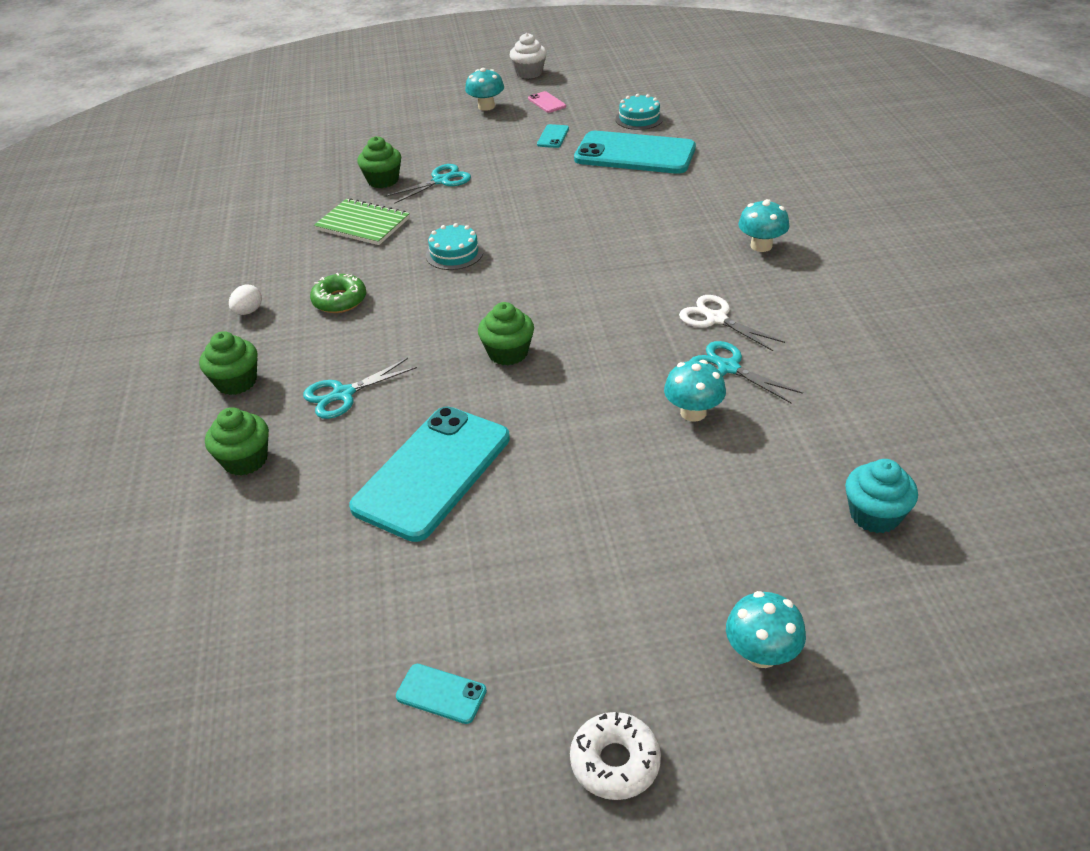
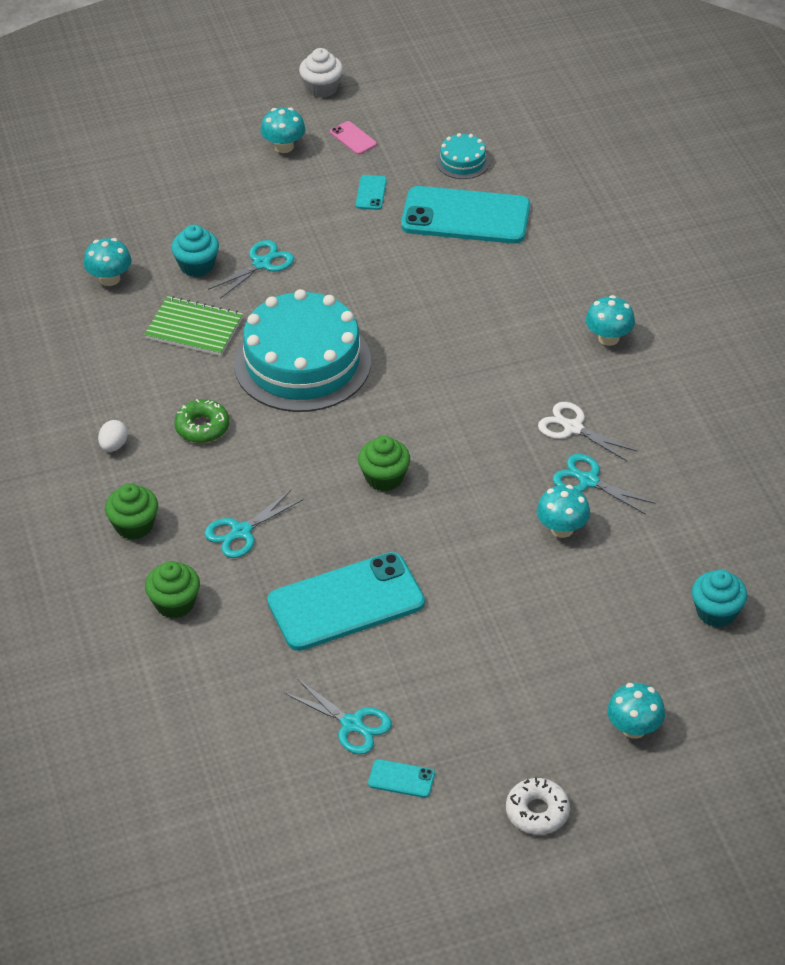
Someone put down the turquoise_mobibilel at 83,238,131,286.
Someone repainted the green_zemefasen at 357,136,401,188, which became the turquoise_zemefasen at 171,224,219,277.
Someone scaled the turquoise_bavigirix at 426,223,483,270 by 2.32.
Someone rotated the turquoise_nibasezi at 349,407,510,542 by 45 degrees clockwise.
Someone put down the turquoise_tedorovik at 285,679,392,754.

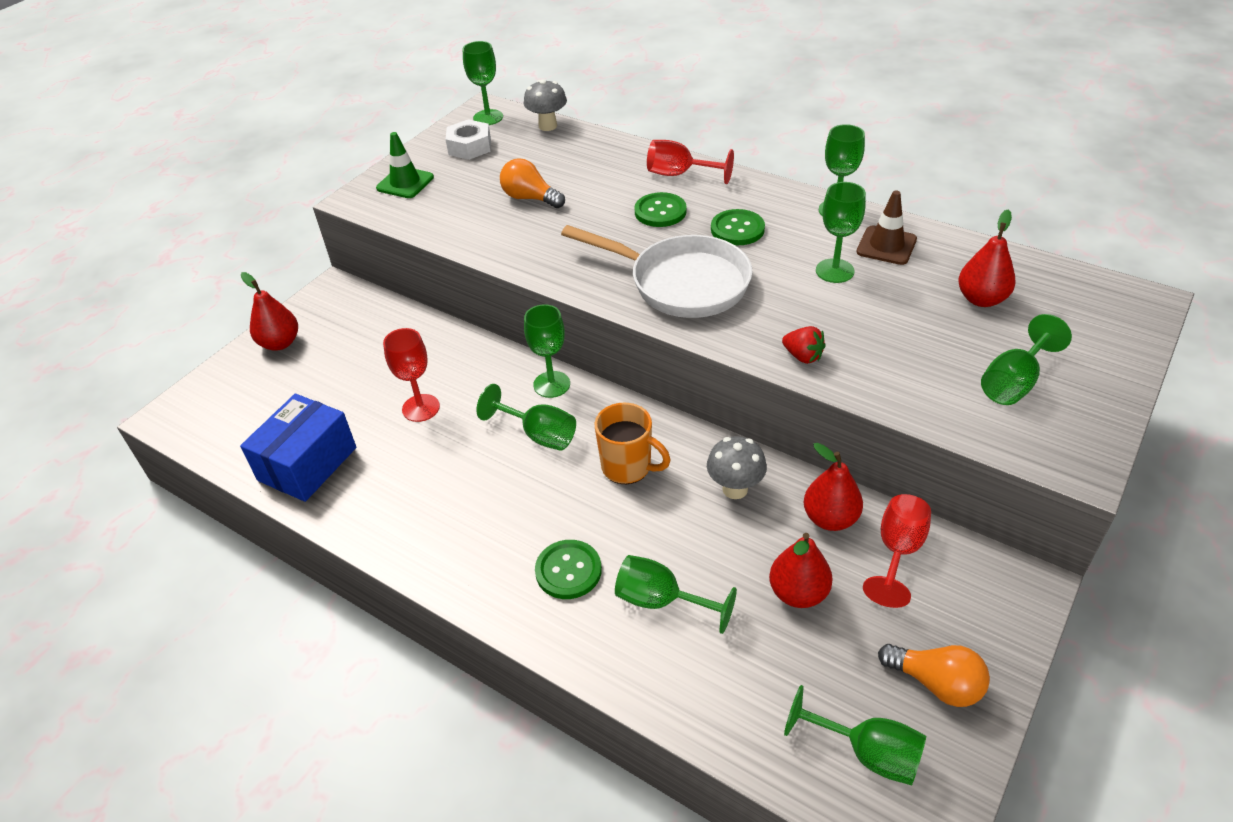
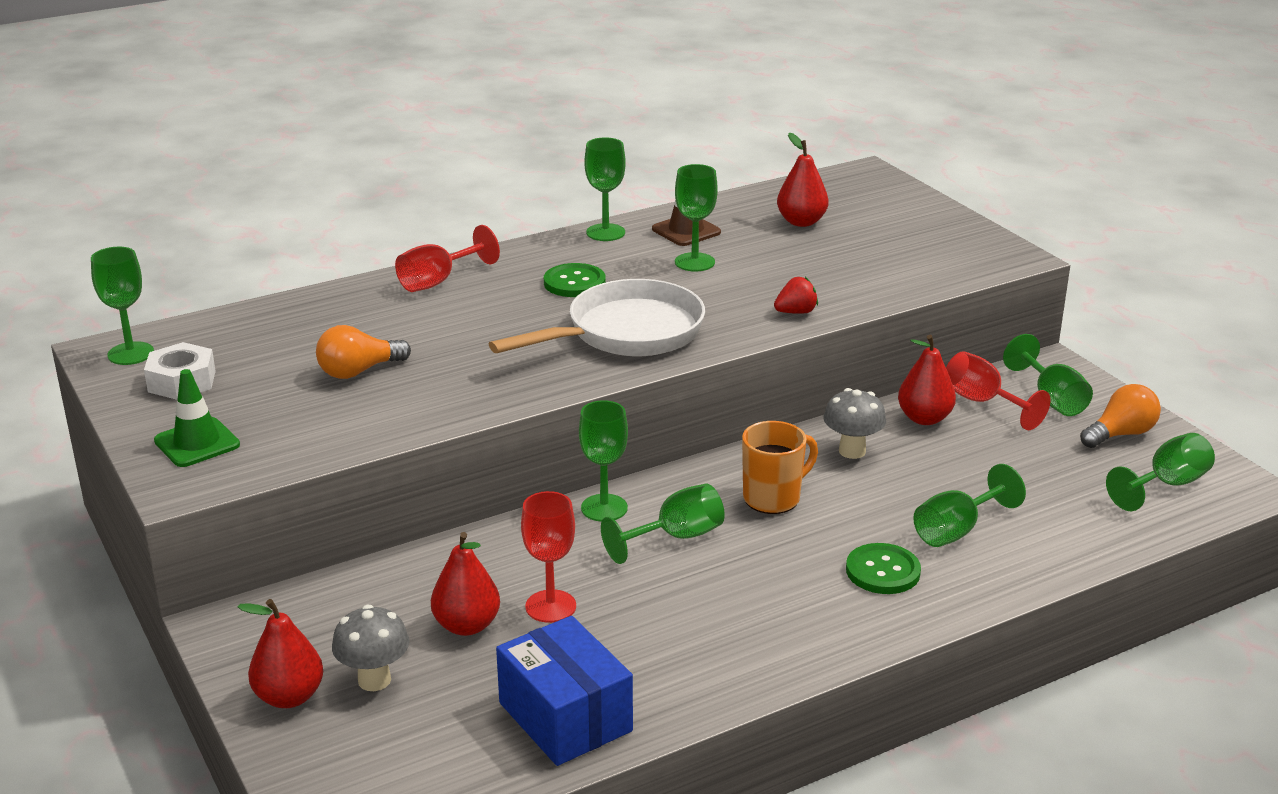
Someone carried the grey_mobibilel from 524,79,567,131 to 332,605,409,691.
Someone carried the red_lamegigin from 769,533,833,608 to 431,532,500,636.
Someone carried the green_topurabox from 981,314,1072,405 to 1003,334,1093,416.
Someone took away the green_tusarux at 634,192,687,227.

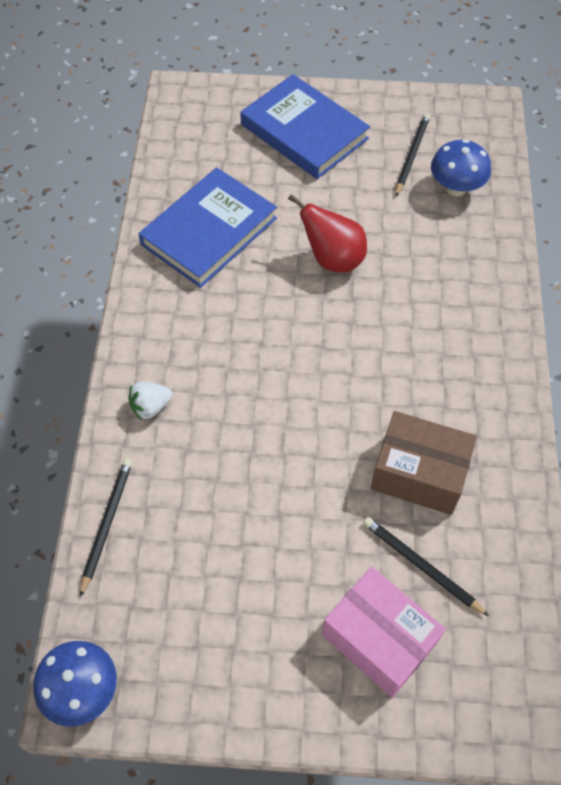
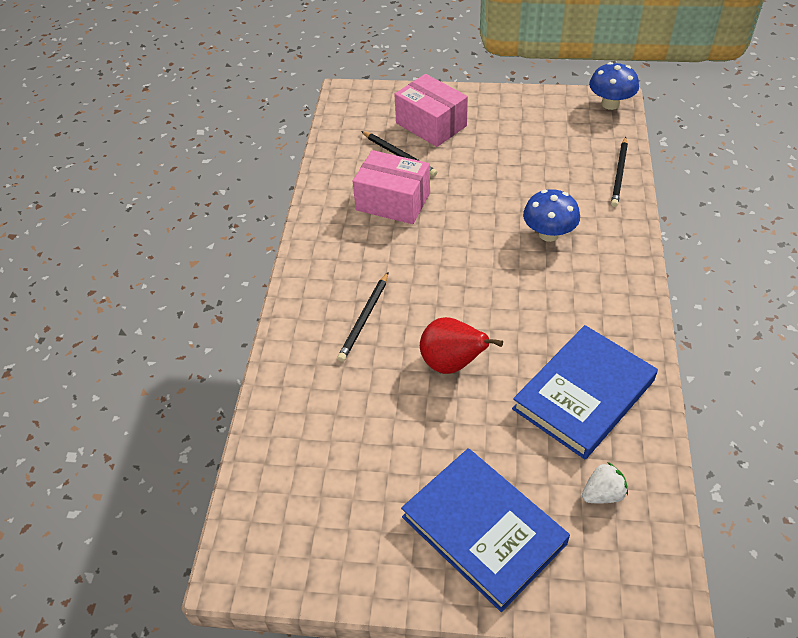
Someone carried the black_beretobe from 395,113,430,196 to 337,272,388,362.
Someone repainted the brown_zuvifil at 371,411,477,515, which became the pink_zuvifil at 353,150,430,224.
Someone carried the blue_mobibilel from 431,139,491,196 to 523,189,580,242.
Someone carried the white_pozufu from 128,382,173,420 to 582,462,628,503.

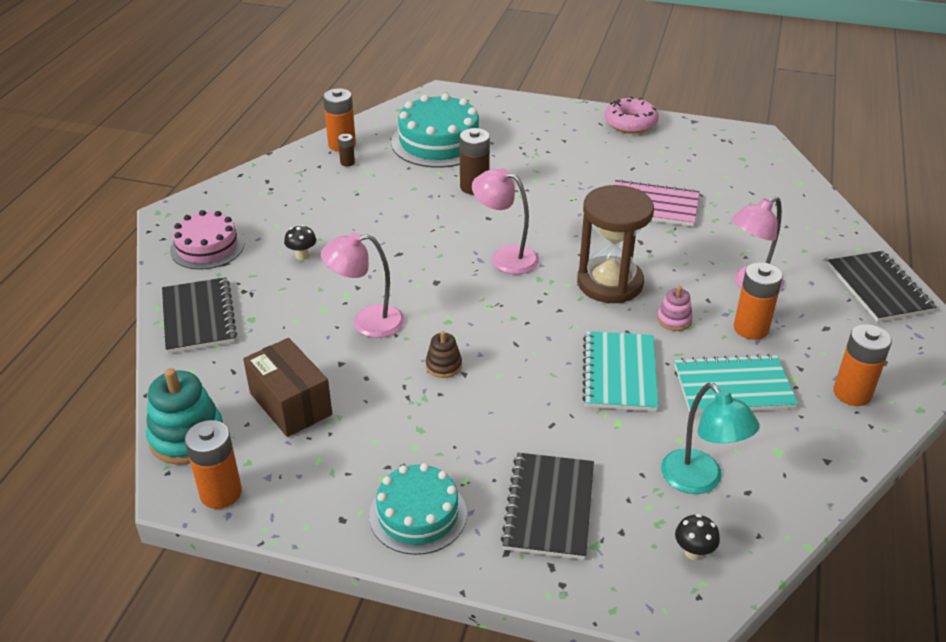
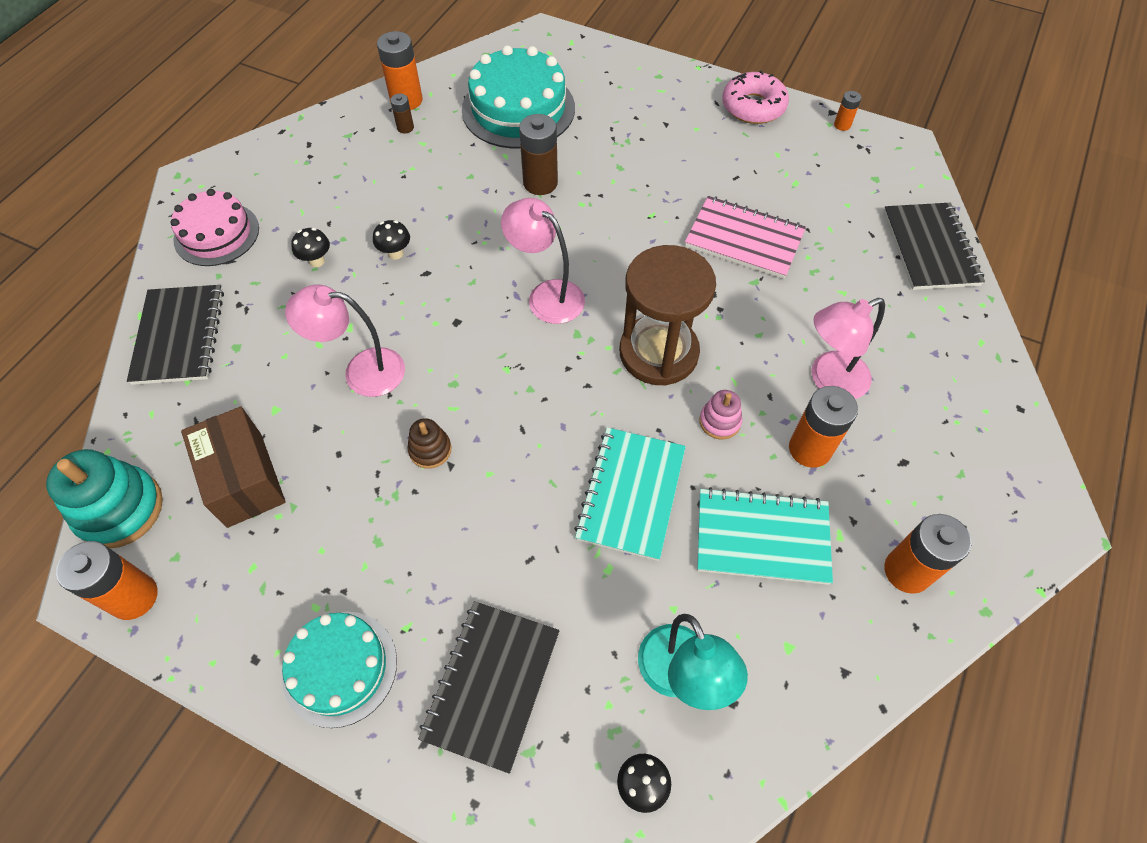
Someone put down the black_mobibilel at 373,220,410,260.
Someone put down the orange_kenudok at 834,91,861,131.
Someone carried the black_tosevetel from 828,251,936,322 to 884,203,985,290.

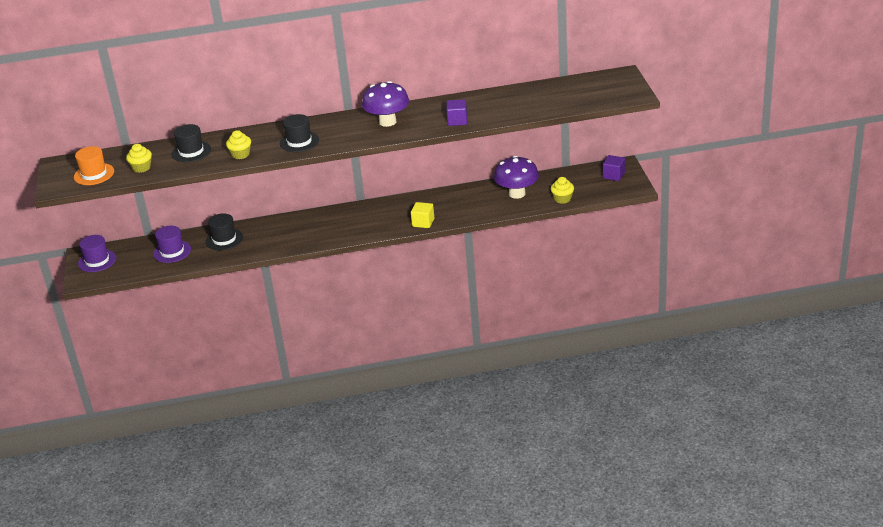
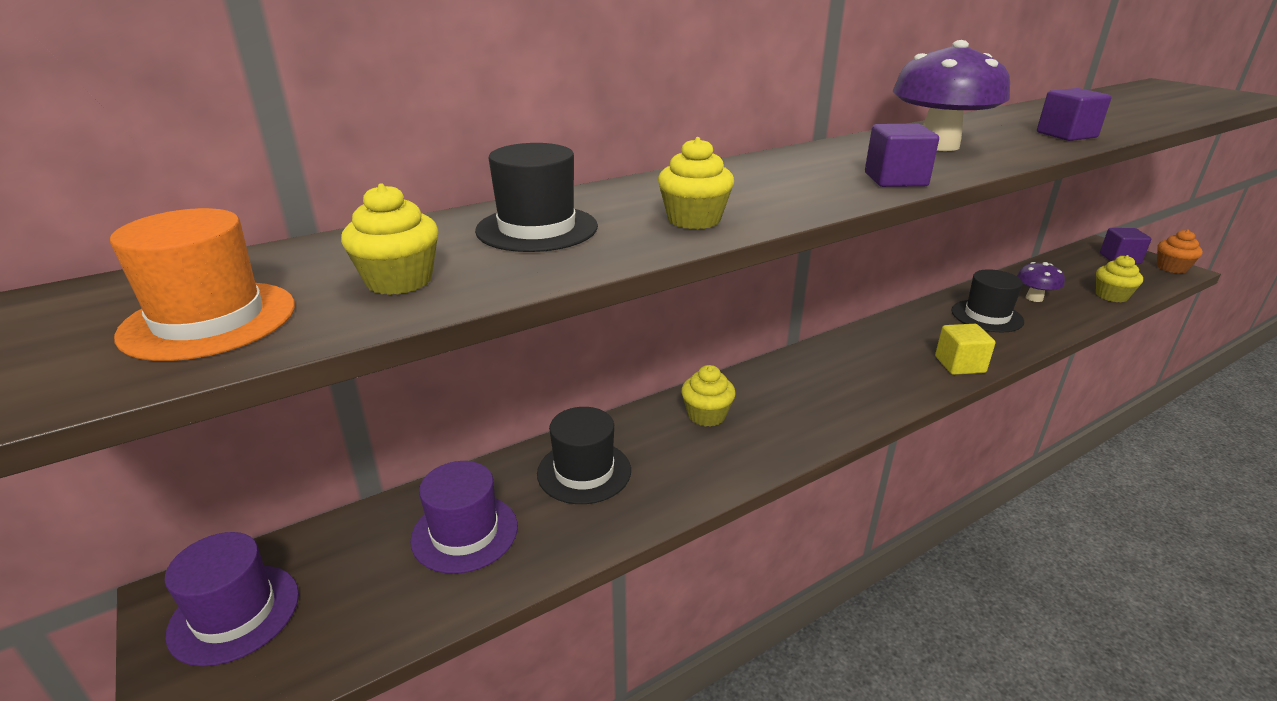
Someone put down the yellow_zemefasen at 681,365,736,427.
Someone put down the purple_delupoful at 865,124,939,187.
Someone carried the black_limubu from 280,114,319,152 to 952,269,1024,332.
Someone scaled the purple_mobibilel at 494,156,539,199 by 0.55.
Someone put down the orange_zemefasen at 1157,230,1203,274.

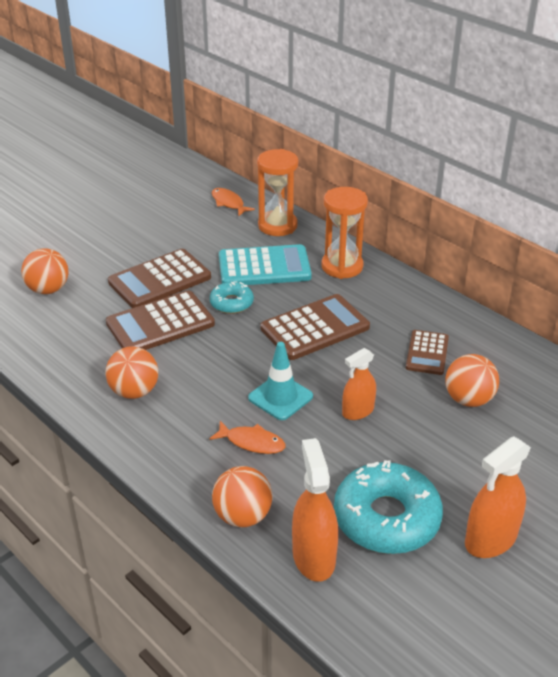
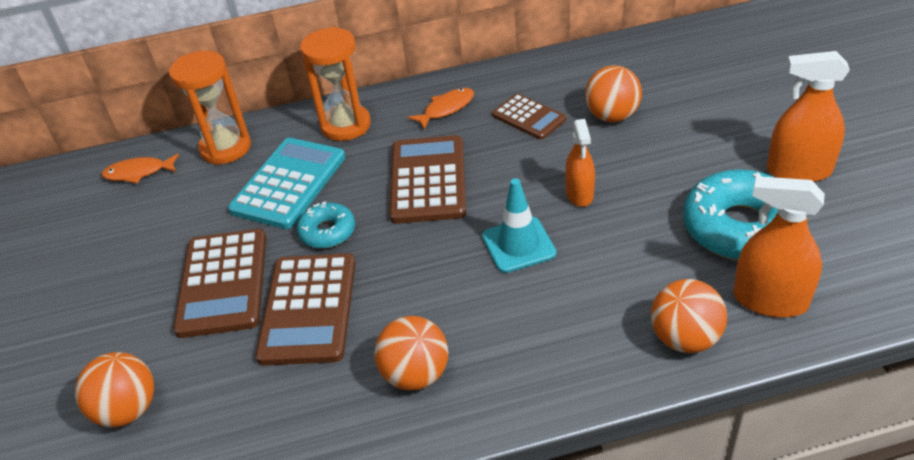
Someone carried the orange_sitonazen from 209,421,286,454 to 408,88,474,130.
Someone rotated the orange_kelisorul at 465,436,531,558 by 105 degrees clockwise.

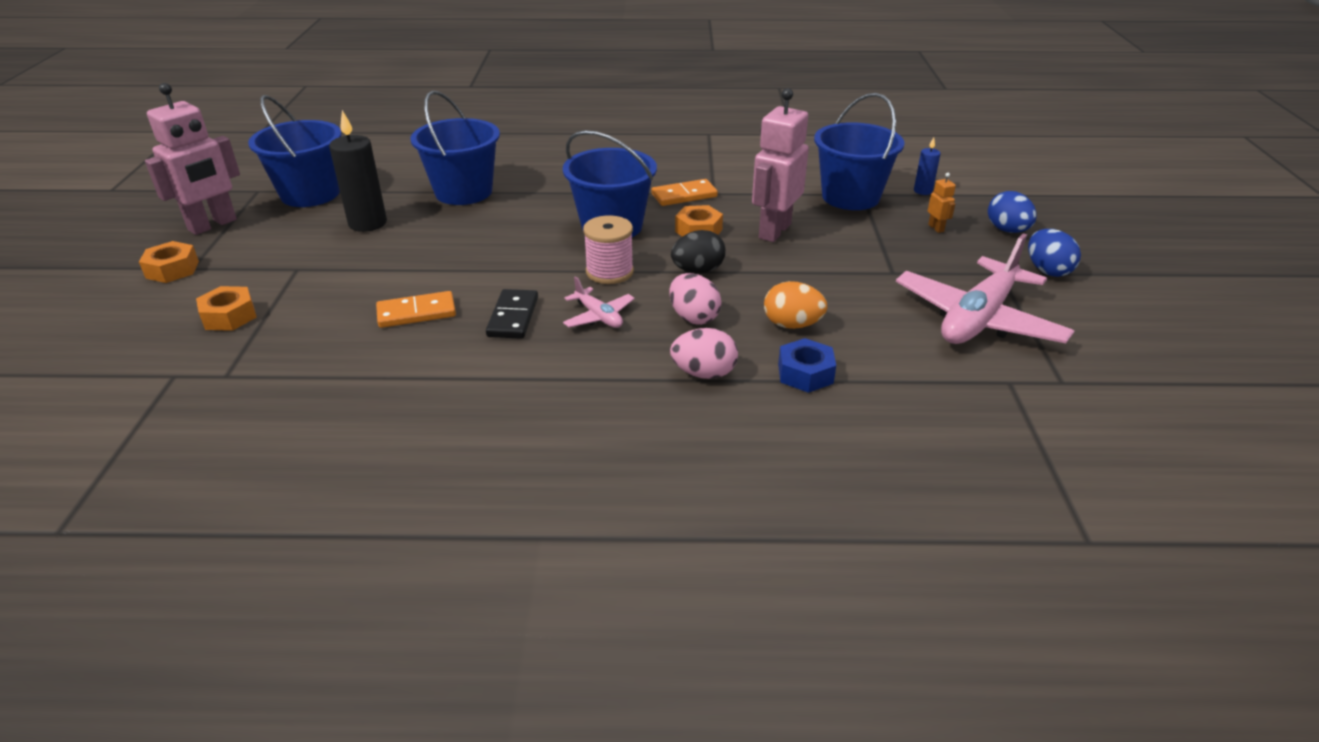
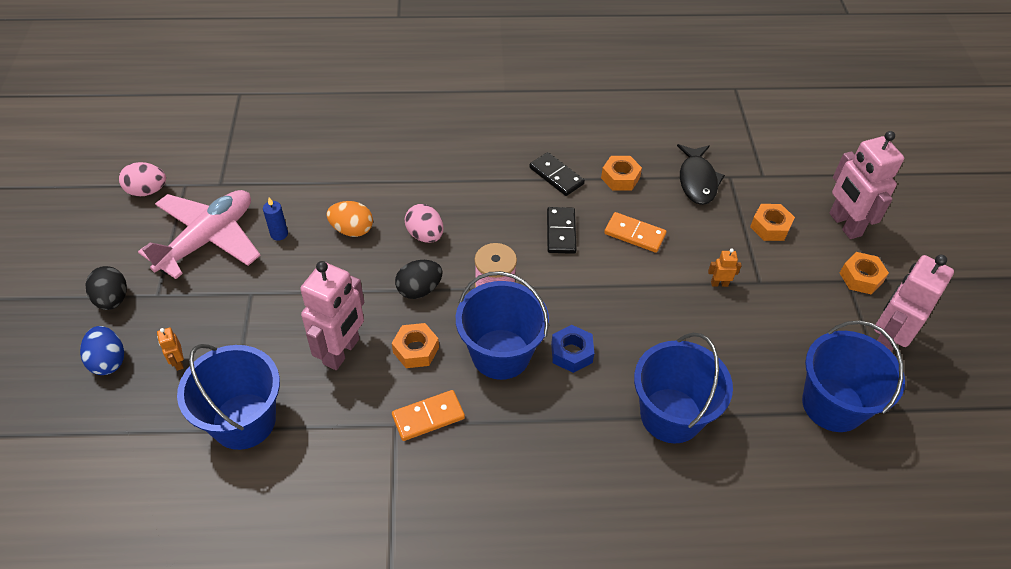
Someone repainted the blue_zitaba at 1028,229,1081,277, which became the black_zitaba at 85,266,127,310.
Someone carried the pink_zitaba from 670,328,738,379 to 119,162,166,197.
Someone carried the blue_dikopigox from 914,137,940,195 to 263,197,288,241.
Someone put down the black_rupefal at 529,152,585,196.
Someone carried the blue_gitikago from 778,338,836,393 to 551,325,594,373.
Someone put down the orange_gitikago at 601,156,642,191.
Someone rotated the orange_rupefal at 376,291,456,328 by 45 degrees clockwise.
Someone put down the black_sitonazen at 677,144,725,205.
Someone put down the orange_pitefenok at 708,248,742,287.
Someone put down the pink_pitefenok at 829,131,904,239.
Someone took away the black_dikopigox at 329,110,387,232.
Someone took away the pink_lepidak at 563,276,635,328.

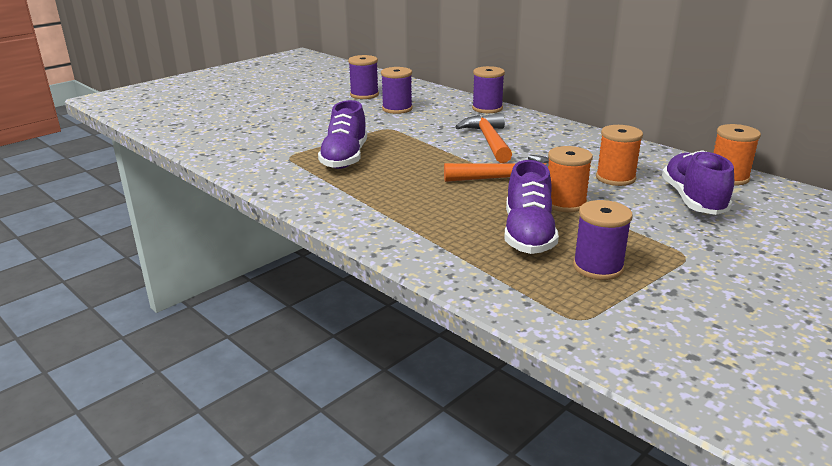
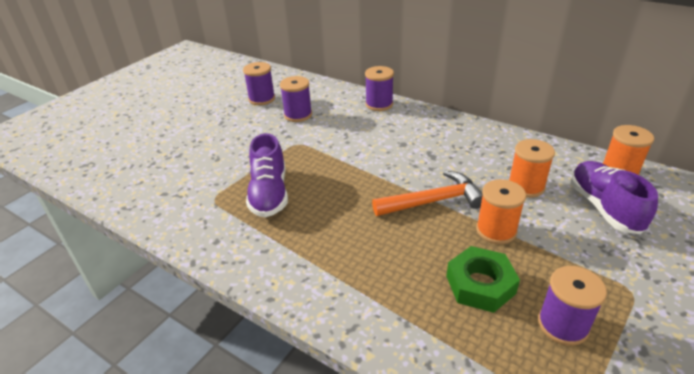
Someone swapped the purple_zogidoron at 505,160,559,254 for the green_gitikago at 446,246,520,313.
Someone took away the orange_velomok at 455,113,512,163.

